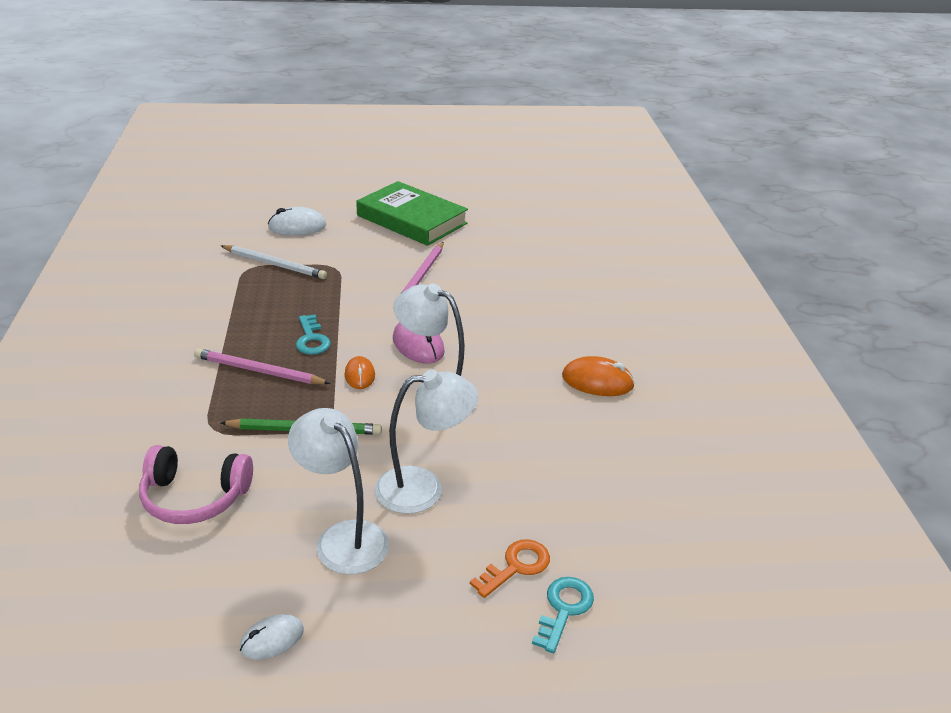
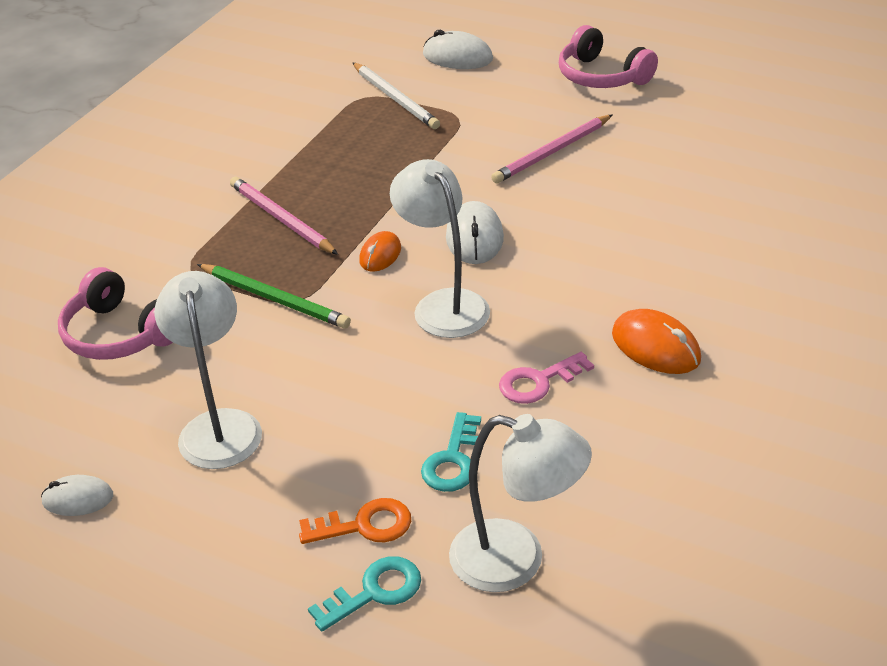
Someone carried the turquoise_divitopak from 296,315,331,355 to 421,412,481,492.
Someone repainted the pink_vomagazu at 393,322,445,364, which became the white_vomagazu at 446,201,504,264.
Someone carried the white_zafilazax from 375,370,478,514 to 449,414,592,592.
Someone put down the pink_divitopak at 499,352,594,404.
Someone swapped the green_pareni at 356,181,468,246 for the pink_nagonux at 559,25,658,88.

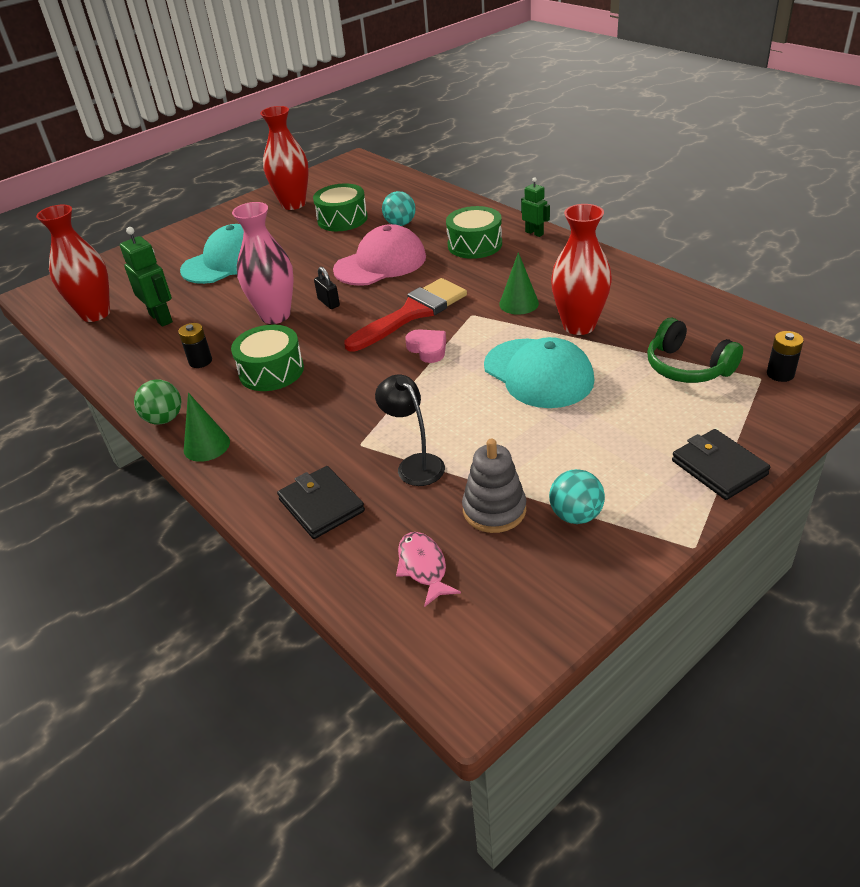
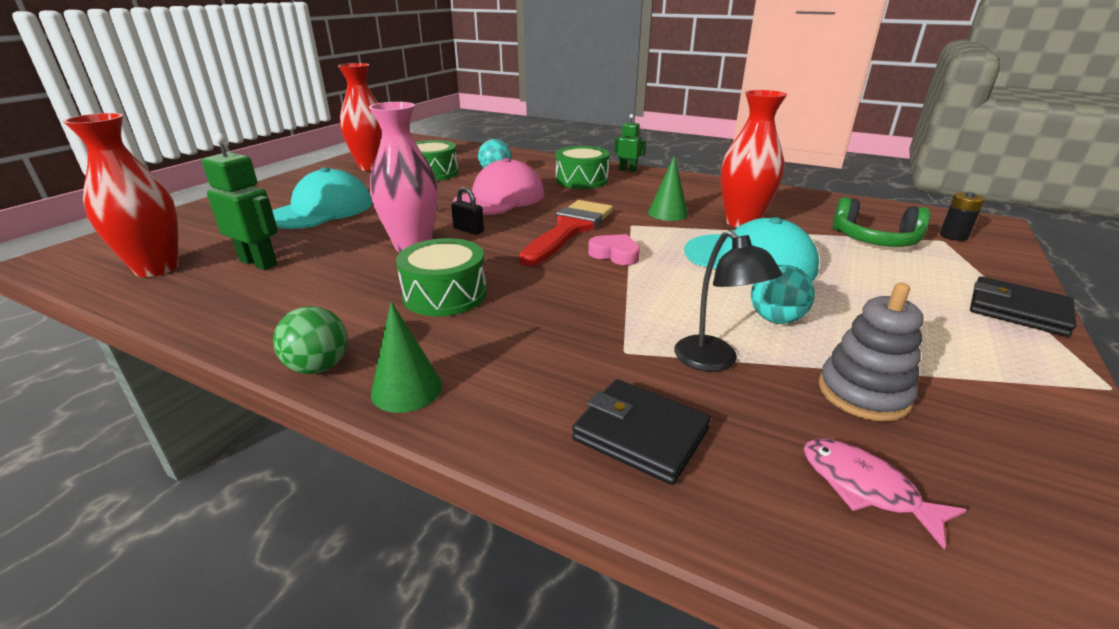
Someone rotated the black_zafilazax at 375,374,445,486 by 150 degrees counterclockwise.
Someone carried the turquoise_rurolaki from 549,469,605,524 to 751,265,815,324.
Someone took away the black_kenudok at 178,323,212,368.

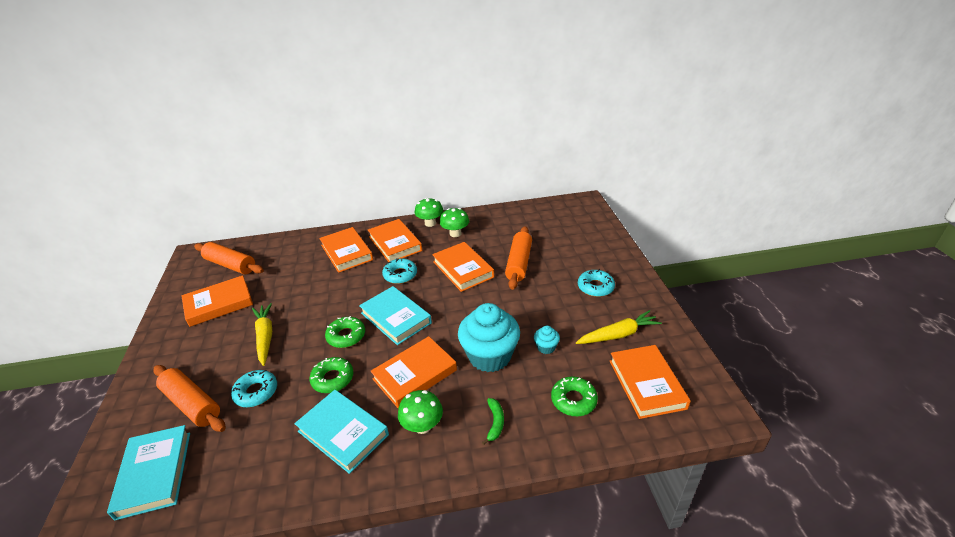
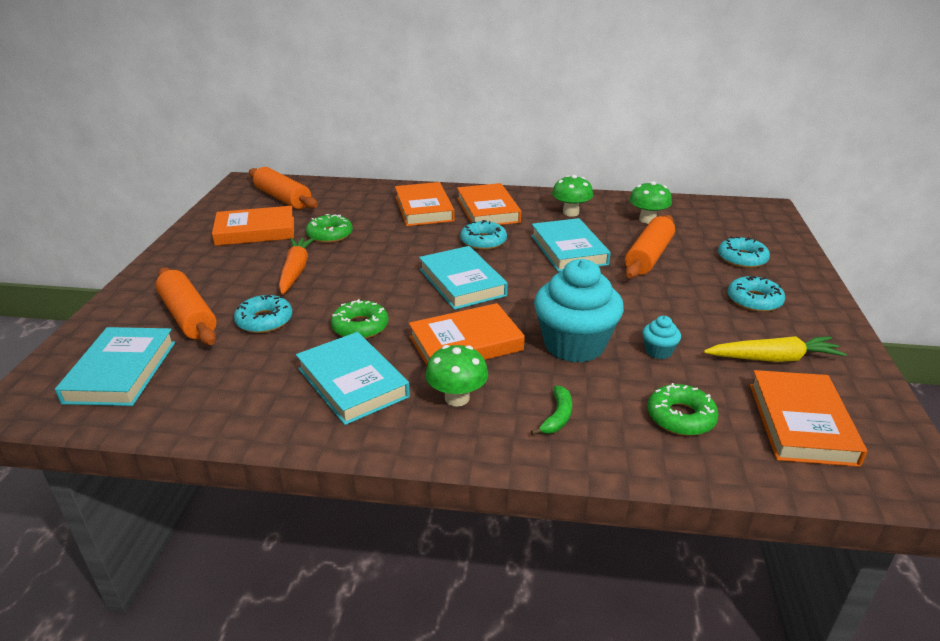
Someone repainted the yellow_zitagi at 252,303,272,366, which became the orange_zitagi at 279,237,315,295.
Someone carried the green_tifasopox from 325,316,365,348 to 306,214,353,243.
Someone repainted the orange_pareni at 432,242,494,292, which became the turquoise_pareni at 531,218,611,272.
Someone carried the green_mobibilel from 415,198,443,227 to 629,181,672,224.
Someone put down the turquoise_tifasopox at 718,236,770,268.

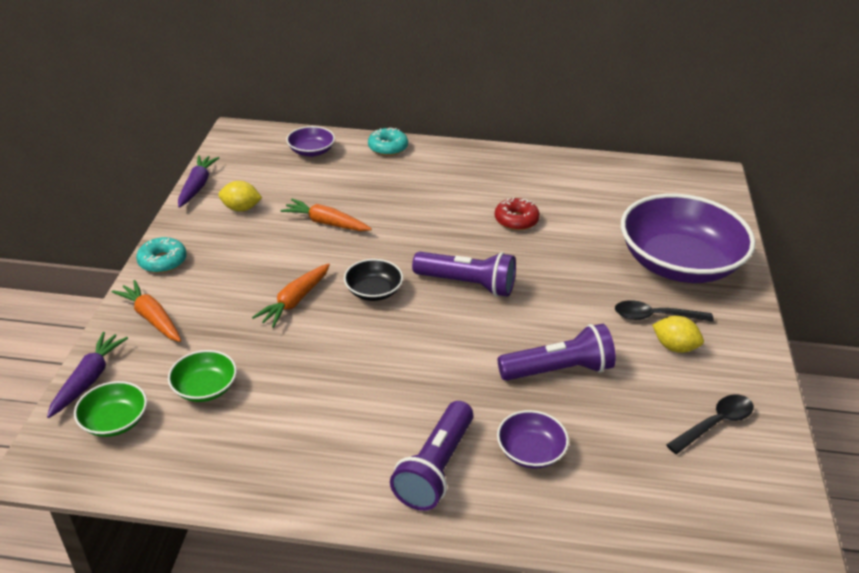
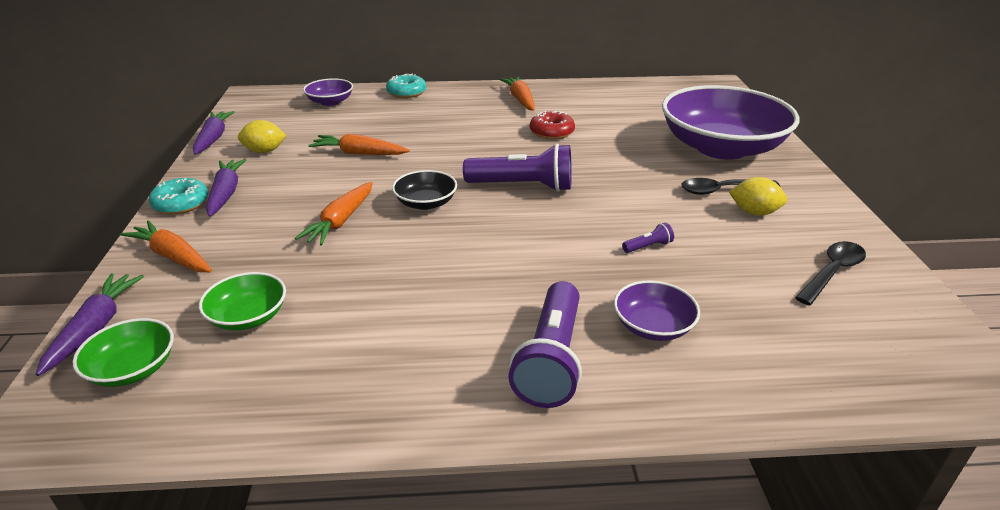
Someone put down the purple_zitagi at 206,159,246,217.
Someone put down the orange_zitagi at 499,77,534,111.
Someone scaled the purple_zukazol at 498,324,616,381 by 0.42.

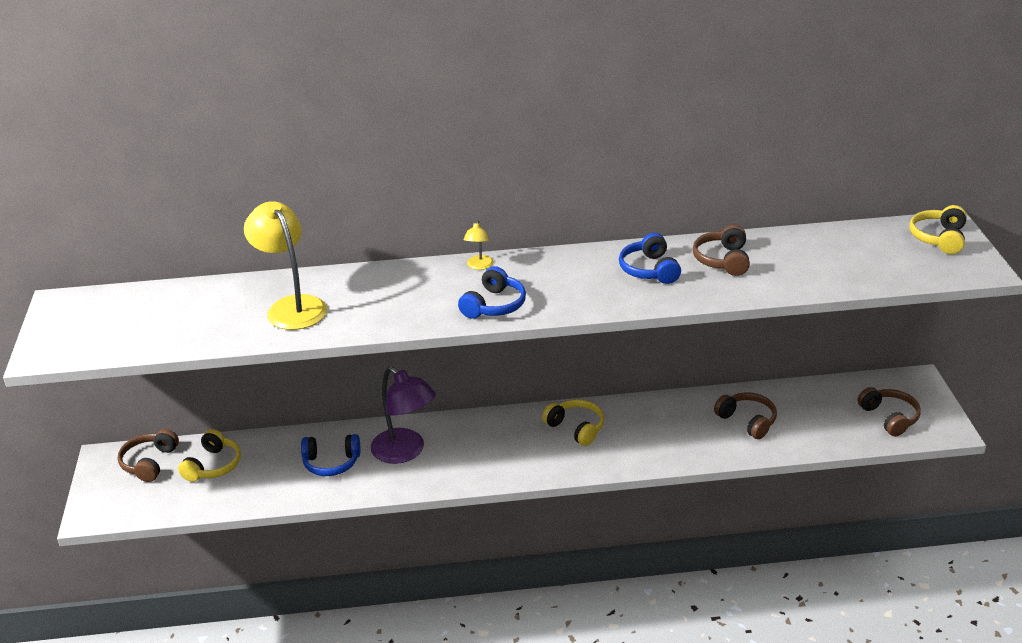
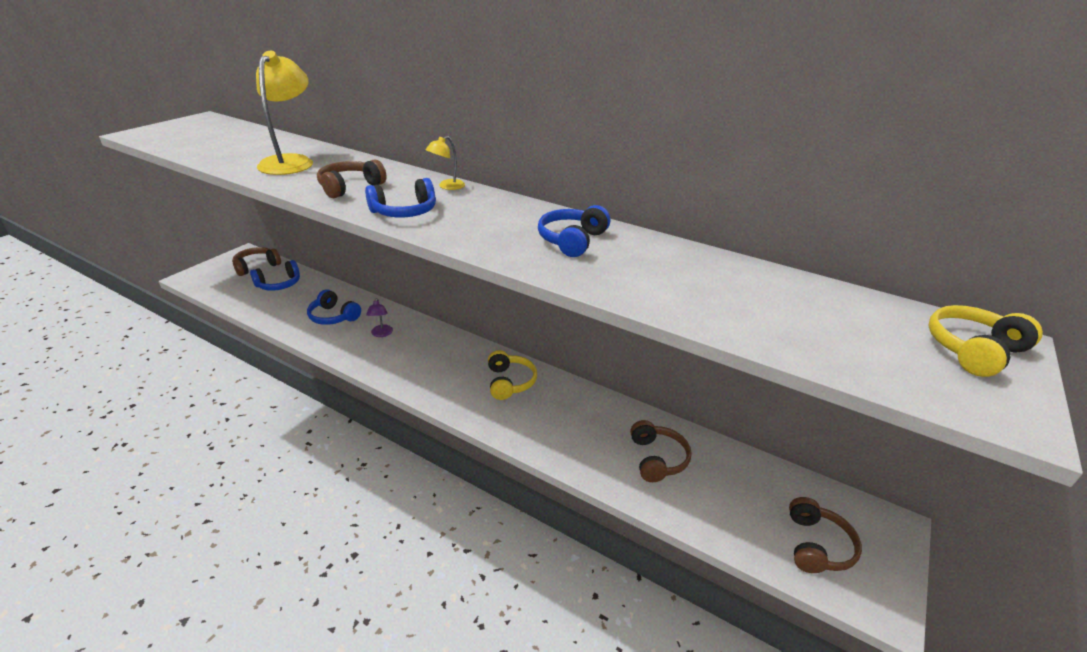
Someone repainted the yellow_nagonux at 178,429,241,482, which became the blue_nagonux at 250,260,300,291.
Someone carried the brown_nagonux from 693,225,750,276 to 317,159,387,198.
Someone scaled the purple_zafilazax at 371,367,436,464 by 0.47.

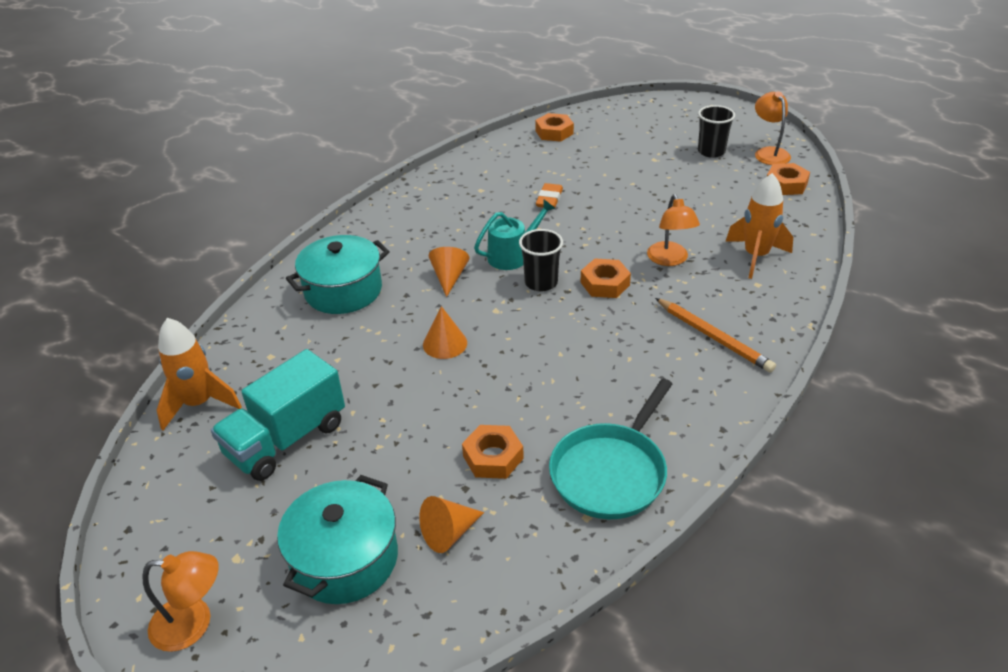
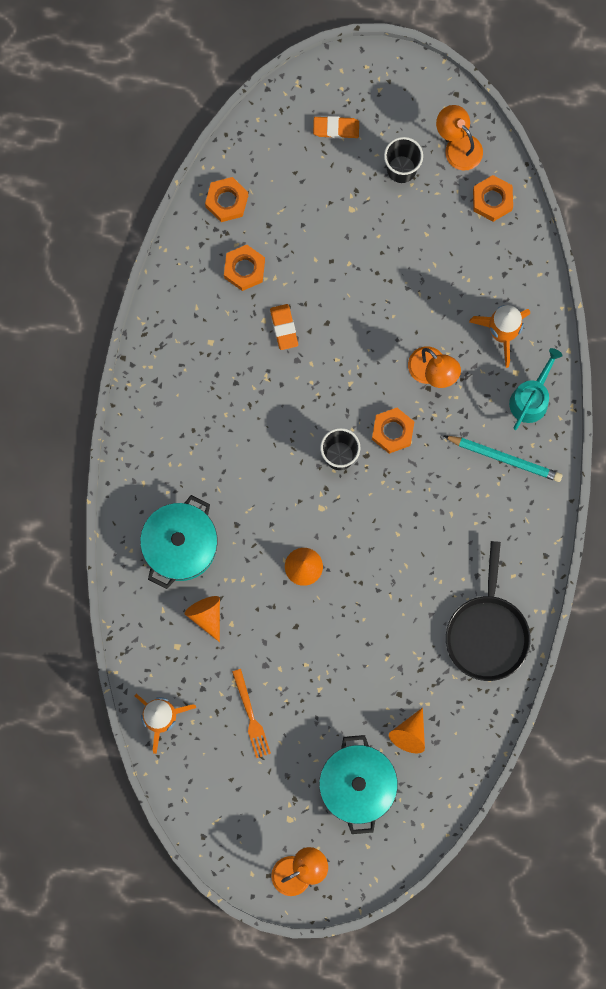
Someone carried the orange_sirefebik from 429,247,469,297 to 185,596,220,642.
Someone carried the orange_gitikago from 462,425,524,479 to 224,245,265,291.
Someone swapped the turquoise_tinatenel at 211,349,345,481 for the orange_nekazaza at 232,669,271,758.
Someone put down the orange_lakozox at 313,116,359,139.
Someone repainted the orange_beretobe at 655,298,776,373, which became the turquoise_beretobe at 444,436,562,482.
Someone repainted the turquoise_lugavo at 549,379,672,519, which became the black_lugavo at 446,541,531,681.
Someone carried the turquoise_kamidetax from 474,199,556,270 to 509,348,563,430.

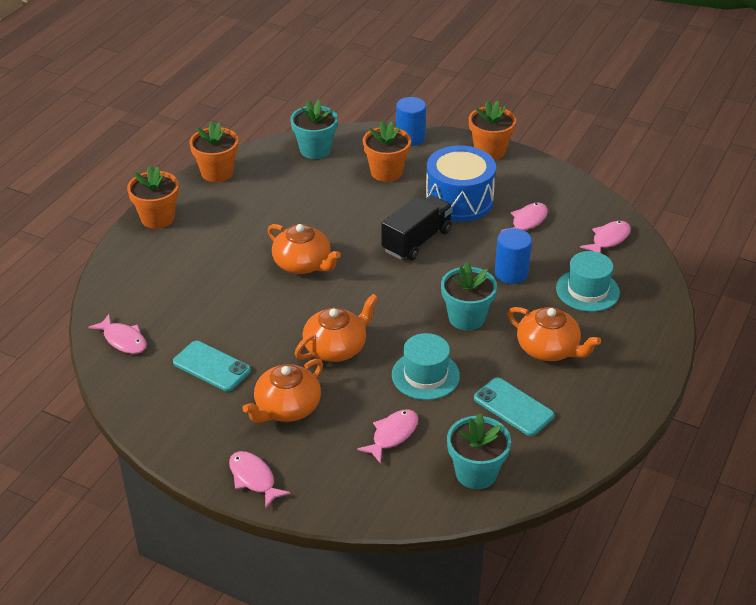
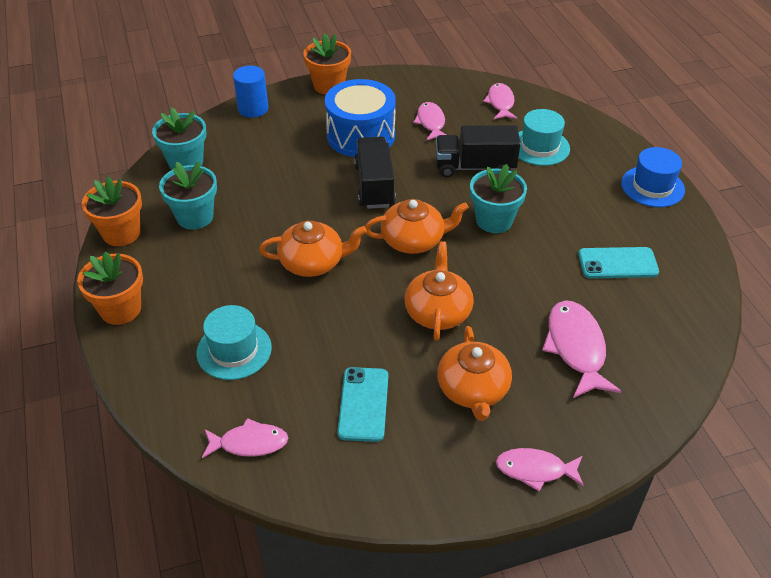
Someone carried the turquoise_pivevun from 447,413,511,489 to 159,162,217,230.
Someone carried the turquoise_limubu from 392,333,460,400 to 196,305,272,380.
Someone rotated the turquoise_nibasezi at 173,341,251,391 by 75 degrees counterclockwise.
Someone carried the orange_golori from 507,307,601,361 to 365,199,469,254.
Someone swapped the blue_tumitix at 495,228,532,284 for the black_tinatenel at 436,125,521,178.
Someone scaled the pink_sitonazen at 357,409,418,464 by 1.54.
Someone put down the blue_limubu at 621,147,685,207.
Someone took away the orange_pivevun at 363,121,411,182.

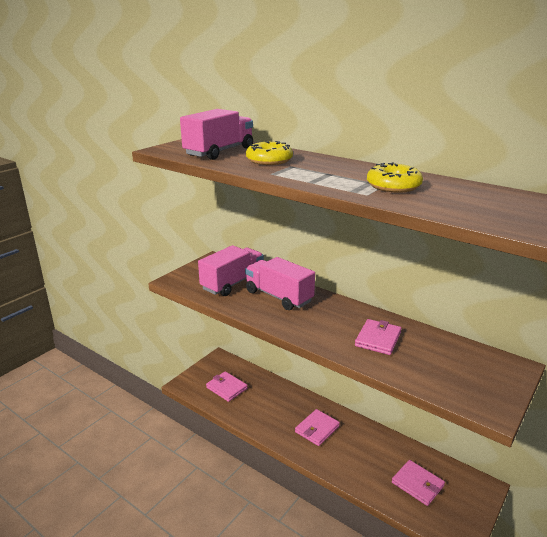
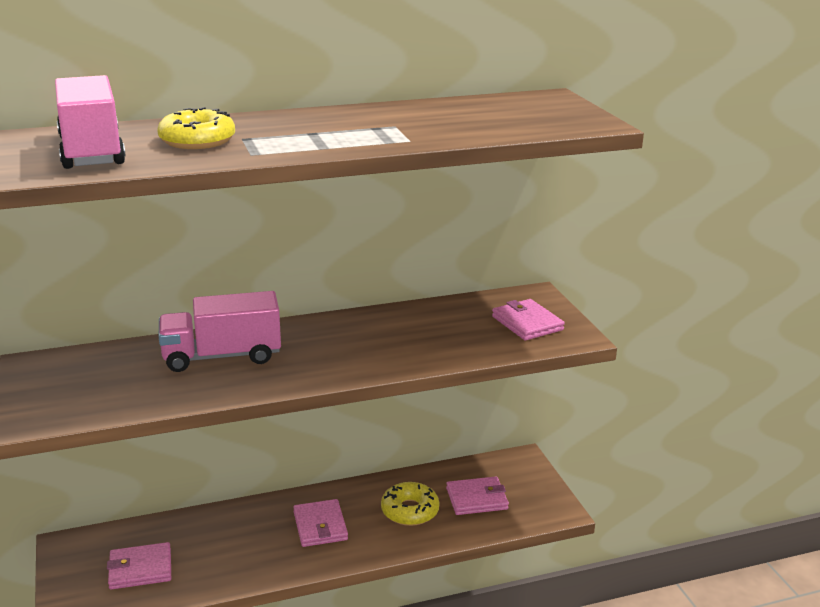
Someone carried the yellow_tifasopox from 367,162,423,193 to 381,482,439,526.
Someone carried the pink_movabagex from 355,319,402,355 to 492,299,565,340.
Someone took away the pink_tinatenel at 198,245,264,296.

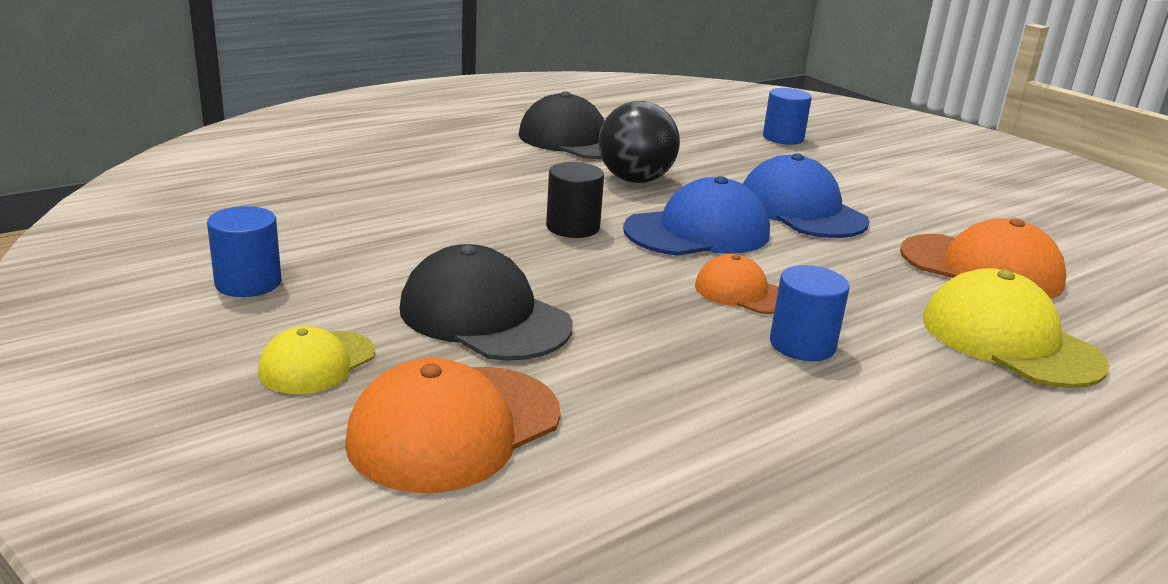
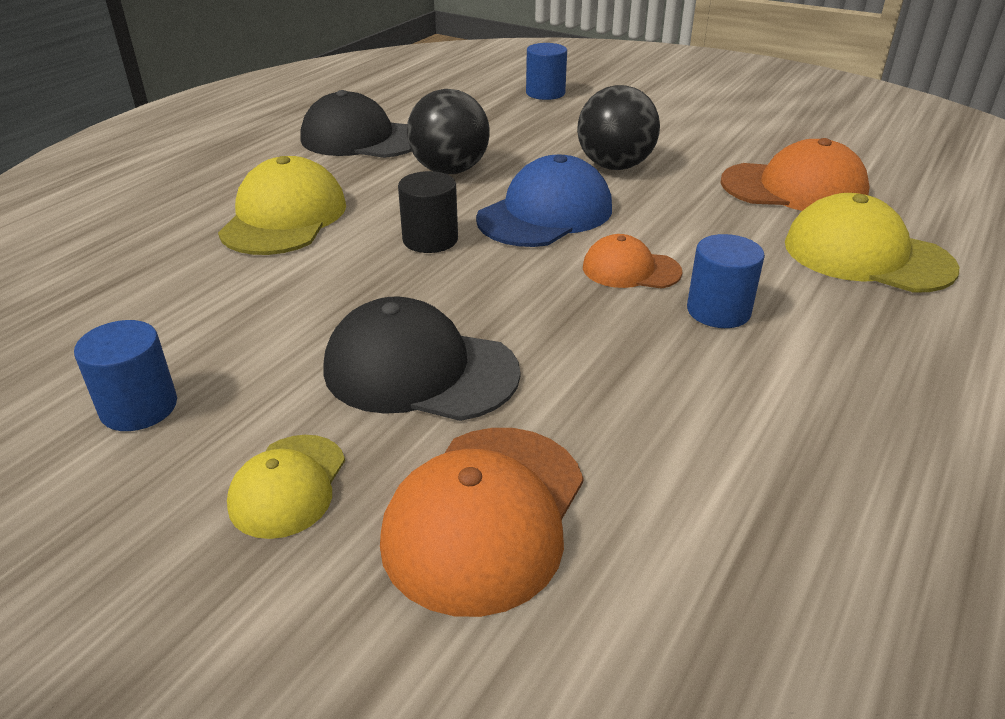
Someone put down the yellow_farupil at 218,156,346,255.
Someone swapped the blue_farupil at 743,154,870,238 for the black_rurolaki at 577,85,660,170.

